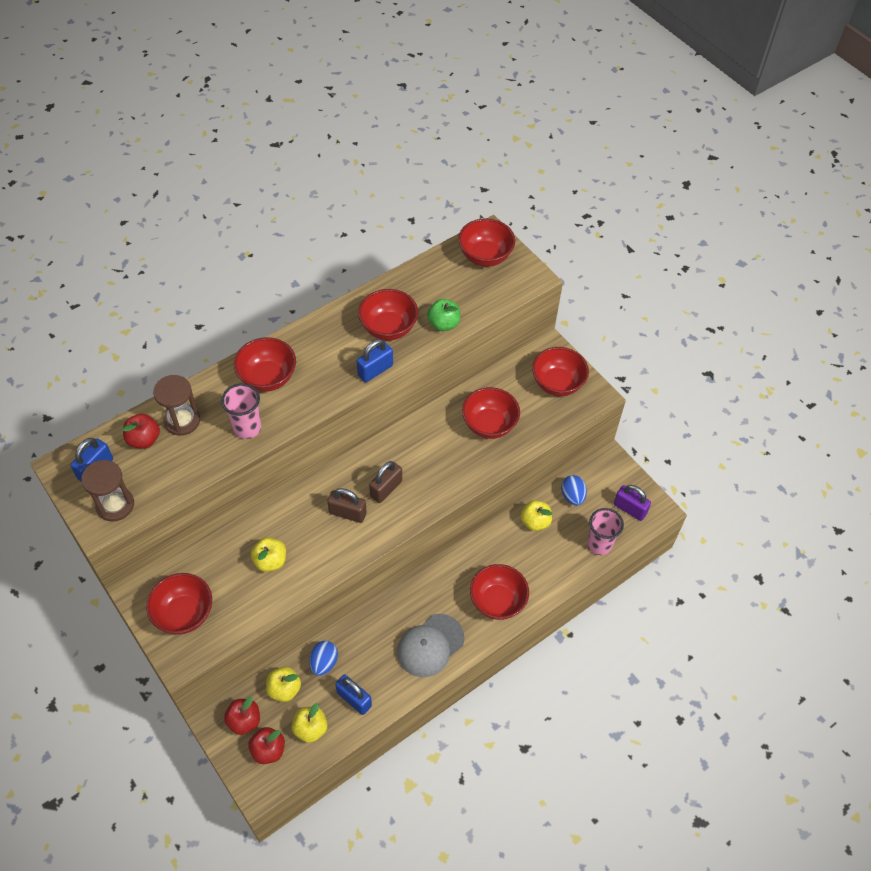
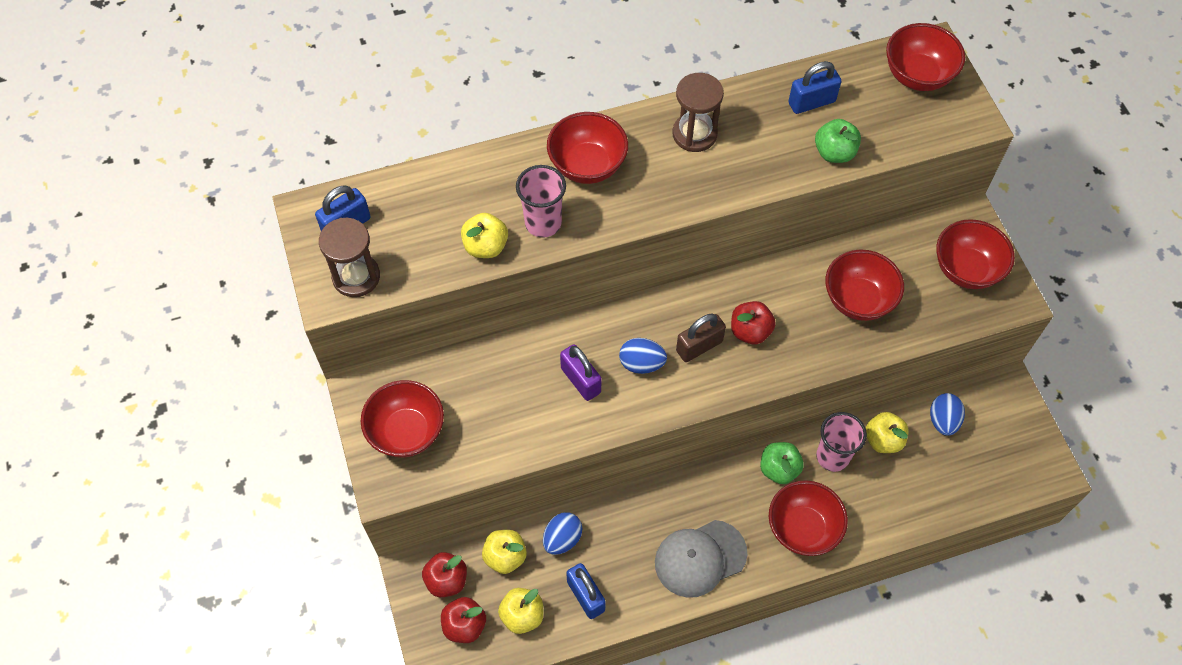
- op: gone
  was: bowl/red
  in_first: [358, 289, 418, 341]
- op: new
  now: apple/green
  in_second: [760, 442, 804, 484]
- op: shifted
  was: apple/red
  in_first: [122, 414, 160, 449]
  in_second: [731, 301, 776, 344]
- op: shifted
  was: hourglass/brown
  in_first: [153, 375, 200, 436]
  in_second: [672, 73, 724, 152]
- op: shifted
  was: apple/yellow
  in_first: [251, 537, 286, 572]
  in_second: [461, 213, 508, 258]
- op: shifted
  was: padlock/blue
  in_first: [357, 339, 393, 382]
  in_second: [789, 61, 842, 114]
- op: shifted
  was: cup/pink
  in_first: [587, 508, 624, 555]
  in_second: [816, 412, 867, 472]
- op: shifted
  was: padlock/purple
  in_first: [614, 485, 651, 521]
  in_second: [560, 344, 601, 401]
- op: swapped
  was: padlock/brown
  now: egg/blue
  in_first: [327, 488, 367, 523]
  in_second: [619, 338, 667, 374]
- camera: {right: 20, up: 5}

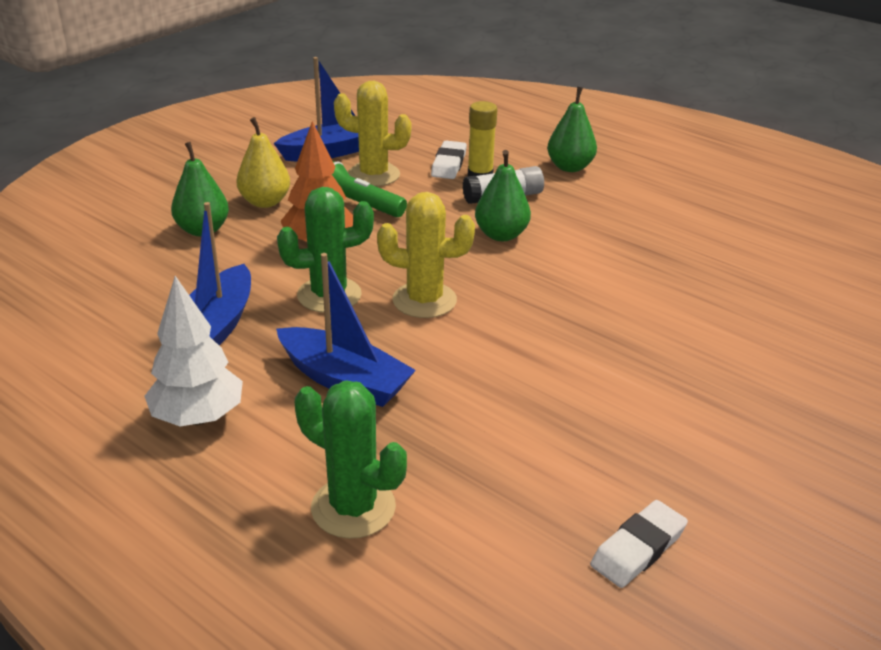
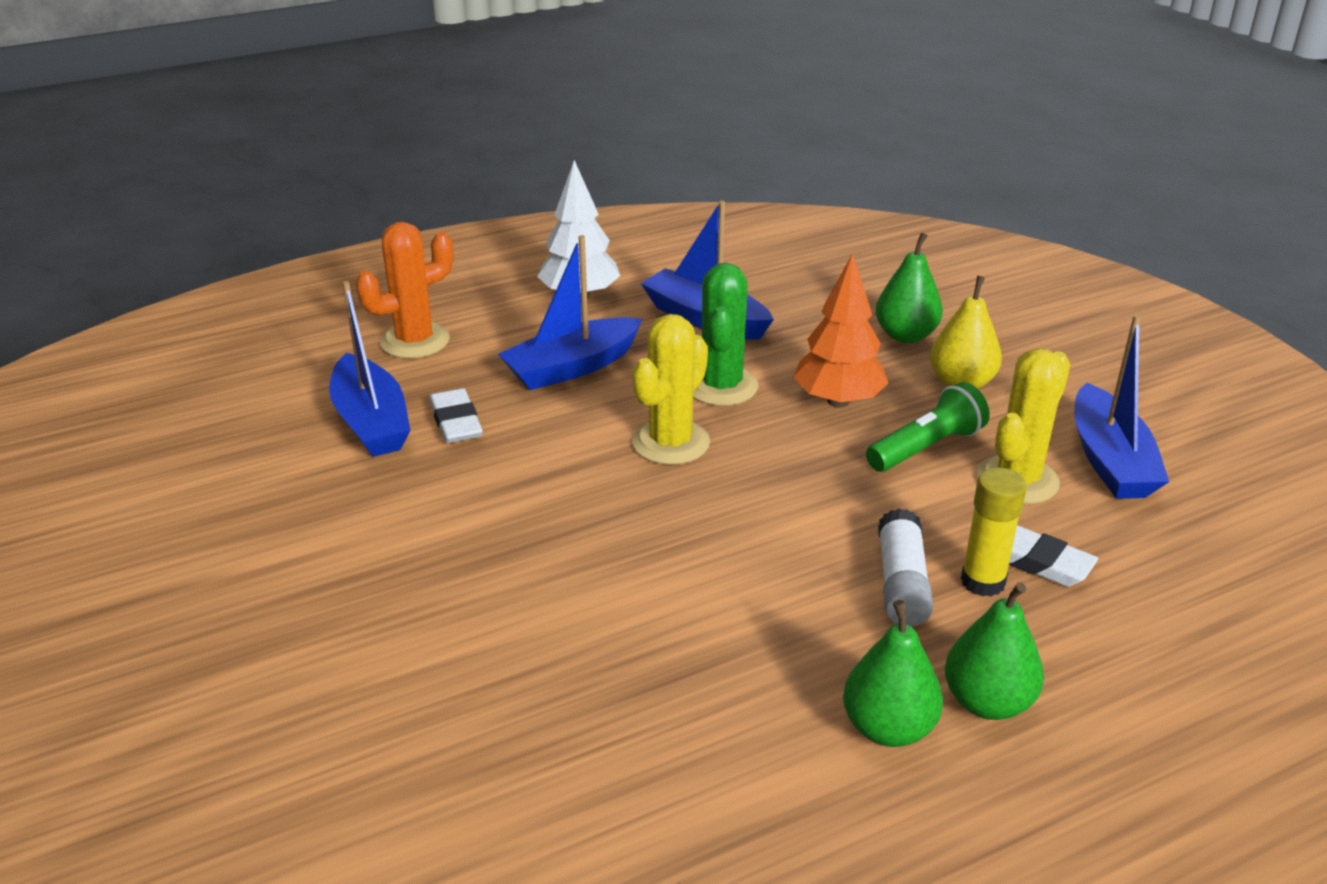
- op: new
  now: boat/blue
  in_second: [329, 281, 410, 457]
- op: shifted
  was: pear/green
  in_first: [475, 150, 531, 241]
  in_second: [843, 600, 943, 747]
- op: shifted
  was: eraser/white
  in_first: [590, 500, 688, 588]
  in_second: [429, 388, 483, 443]
- op: repainted
  was: cactus/green
  now: cactus/orange
  in_first: [295, 380, 407, 539]
  in_second: [356, 222, 454, 358]
- camera: {right: 115, up: 0}

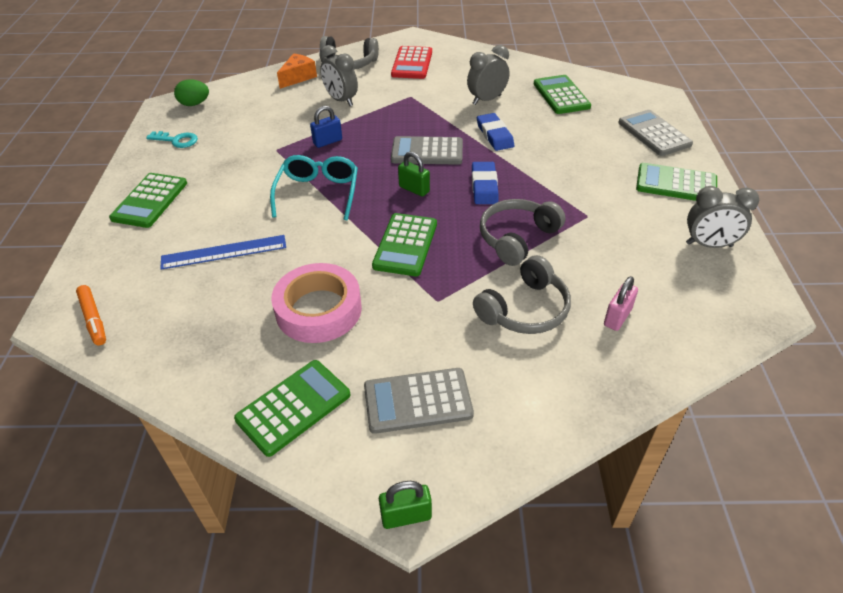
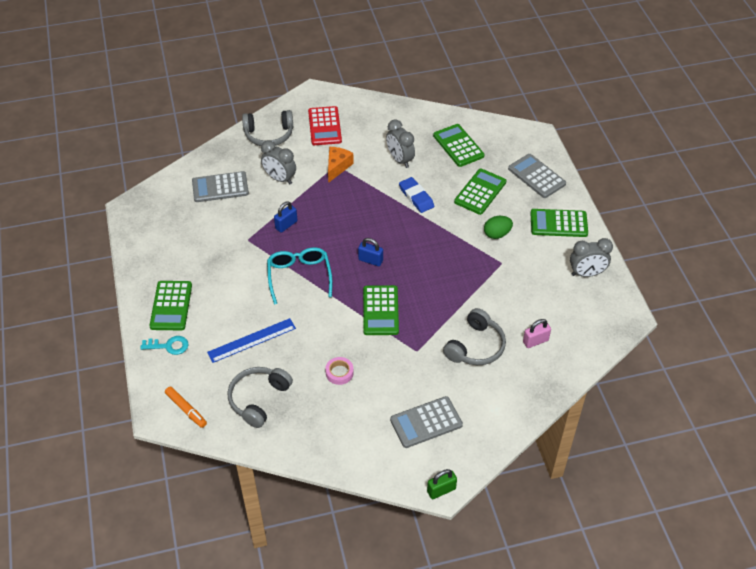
- op: gone
  was: eraser/blue
  in_first: [472, 162, 498, 204]
- op: shifted
  was: key/turquoise
  in_first: [146, 131, 198, 148]
  in_second: [140, 336, 189, 355]
- op: shifted
  was: egg/green
  in_first: [174, 79, 209, 106]
  in_second: [484, 216, 513, 239]
- op: shifted
  was: calculator/green
  in_first: [234, 360, 350, 457]
  in_second: [454, 169, 506, 215]
- op: shifted
  was: cheese/orange
  in_first: [277, 53, 317, 89]
  in_second: [328, 147, 354, 183]
- op: shifted
  was: calculator/grey
  in_first: [391, 136, 463, 165]
  in_second: [192, 171, 249, 202]
- op: shifted
  was: headphones/grey
  in_first: [480, 199, 566, 266]
  in_second: [227, 367, 293, 428]
- op: repainted
  was: padlock/green
  now: padlock/blue
  in_first: [398, 152, 430, 197]
  in_second: [358, 238, 383, 266]
- op: rotated
  was: clock/grey
  in_first: [467, 45, 509, 105]
  in_second: [386, 119, 415, 168]
  clockwise: -75
- op: rotated
  was: padlock/pink
  in_first: [604, 276, 638, 331]
  in_second: [523, 319, 551, 348]
  clockwise: 45
- op: scaled
  was: tape/pink
  in_first: [271, 263, 362, 343]
  in_second: [325, 357, 354, 385]
  ratio: 0.47
- camera: {right: -15, up: 5}

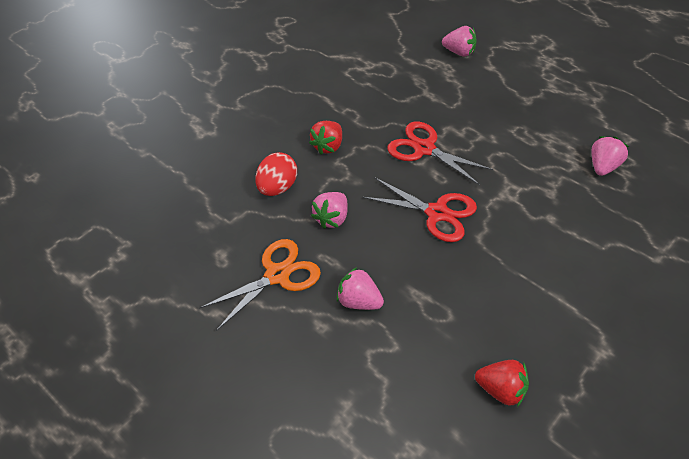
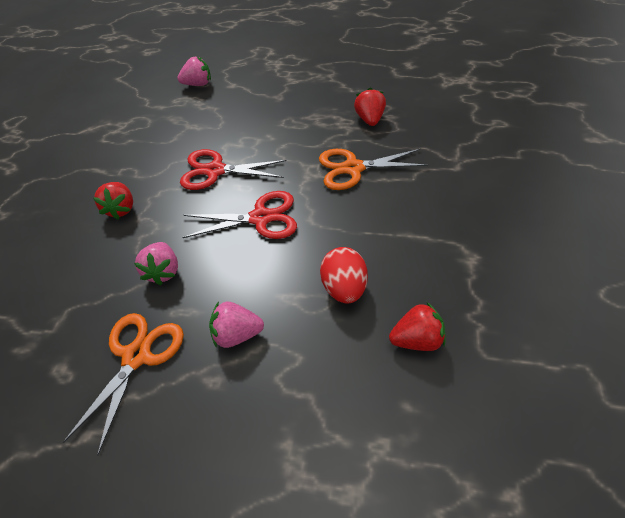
- op: new
  now: scissors/orange
  in_second: [319, 149, 428, 190]
- op: shifted
  was: egg/red
  in_first: [255, 152, 297, 196]
  in_second: [320, 247, 368, 304]
- op: repainted
  was: strawberry/pink
  now: strawberry/red
  in_first: [591, 136, 629, 176]
  in_second: [354, 88, 386, 126]
- camera: {right: -30, up: 0}

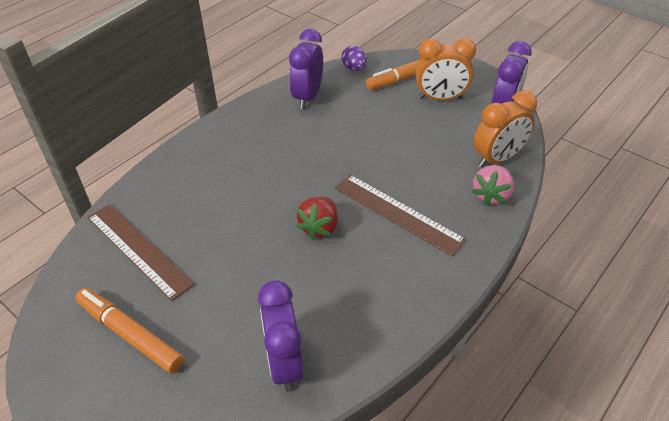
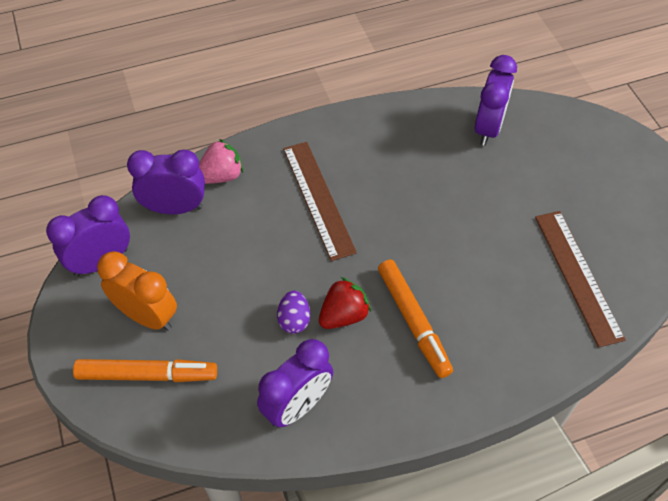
- op: shifted
  was: marker/orange
  in_first: [75, 288, 184, 373]
  in_second: [378, 260, 453, 378]
- op: shifted
  was: strawberry/red
  in_first: [296, 197, 338, 240]
  in_second: [319, 277, 371, 329]
- op: shifted
  was: egg/purple
  in_first: [341, 46, 367, 71]
  in_second: [277, 291, 310, 334]
- op: repainted
  was: clock/orange
  now: clock/purple
  in_first: [474, 91, 537, 168]
  in_second: [127, 150, 205, 214]
- camera: {right: -150, up: 10}

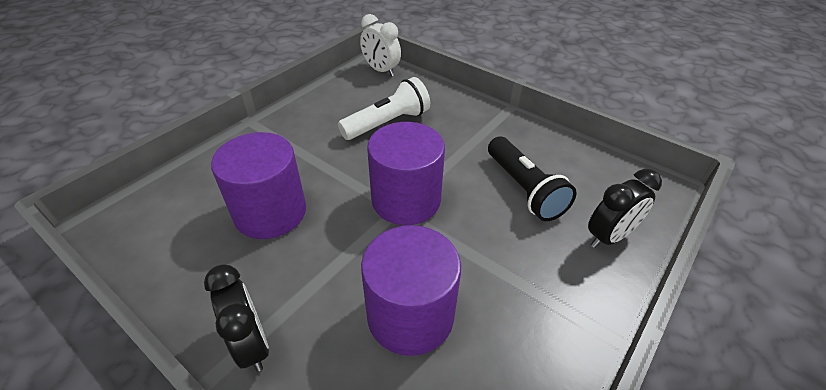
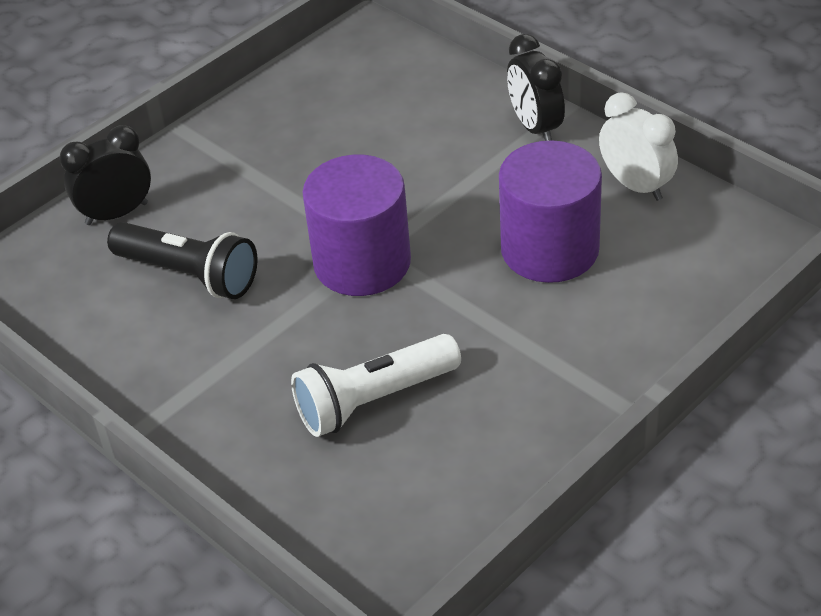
- op: gone
  was: cylinder/purple
  in_first: [361, 225, 461, 356]
- op: shifted
  was: clock/white
  in_first: [360, 14, 401, 77]
  in_second: [599, 92, 678, 201]
- op: rotated
  was: flashlight/black
  in_first: [488, 136, 577, 221]
  in_second: [107, 222, 258, 299]
  clockwise: 135
- camera: {right: -170, up: 0}

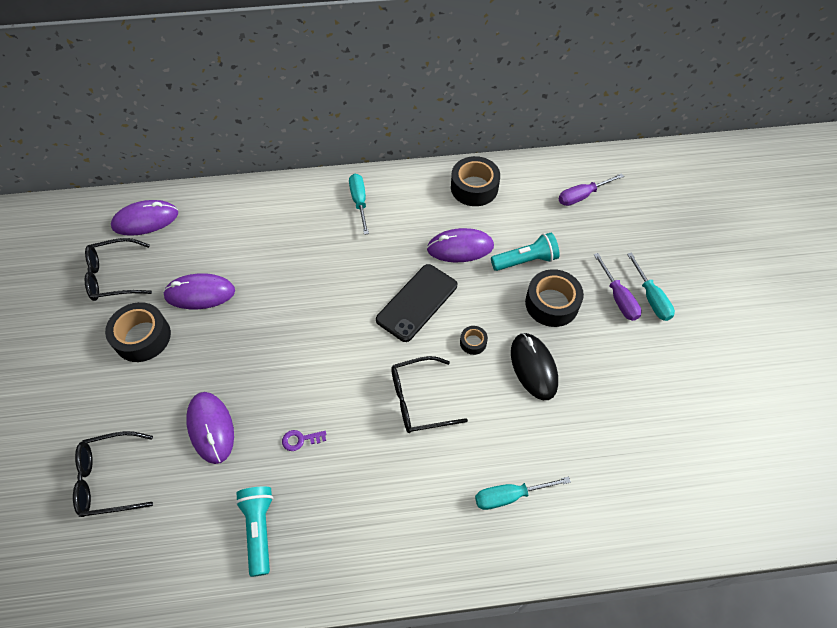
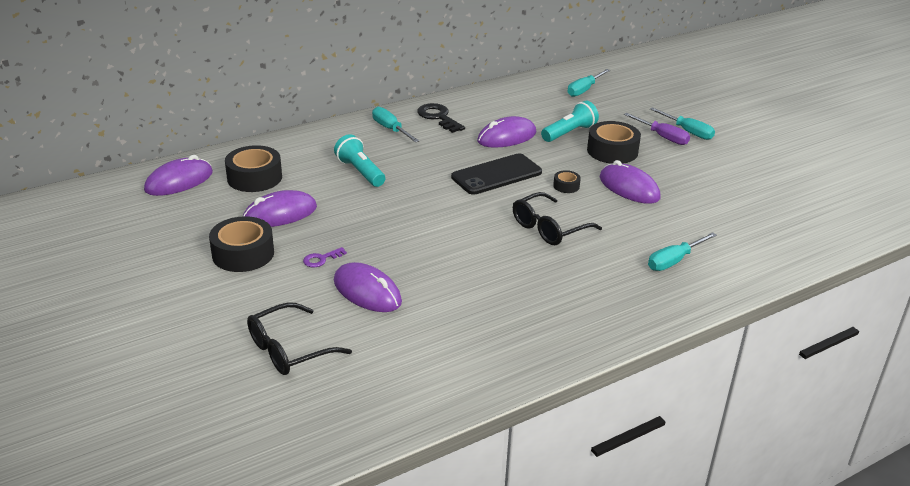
- op: gone
  was: glasses/black
  in_first: [85, 238, 152, 301]
- op: new
  now: key/black
  in_second: [417, 103, 465, 133]
- op: shifted
  was: flashlight/turquoise
  in_first: [236, 486, 273, 577]
  in_second: [334, 134, 385, 187]
- op: shifted
  was: key/purple
  in_first: [282, 430, 326, 451]
  in_second: [303, 247, 347, 267]
- op: shifted
  was: tape/black
  in_first: [451, 156, 500, 206]
  in_second: [225, 145, 282, 192]
- op: repainted
  was: mouse/black
  now: mouse/purple
  in_first: [511, 333, 558, 400]
  in_second: [600, 160, 661, 204]
- op: repainted
  was: screwdriver/purple
  now: screwdriver/turquoise
  in_first: [559, 173, 624, 206]
  in_second: [568, 69, 610, 97]
- op: rotated
  was: phone/black
  in_first: [376, 264, 457, 342]
  in_second: [451, 153, 542, 195]
  clockwise: 45
- camera: {right: -25, up: -25}

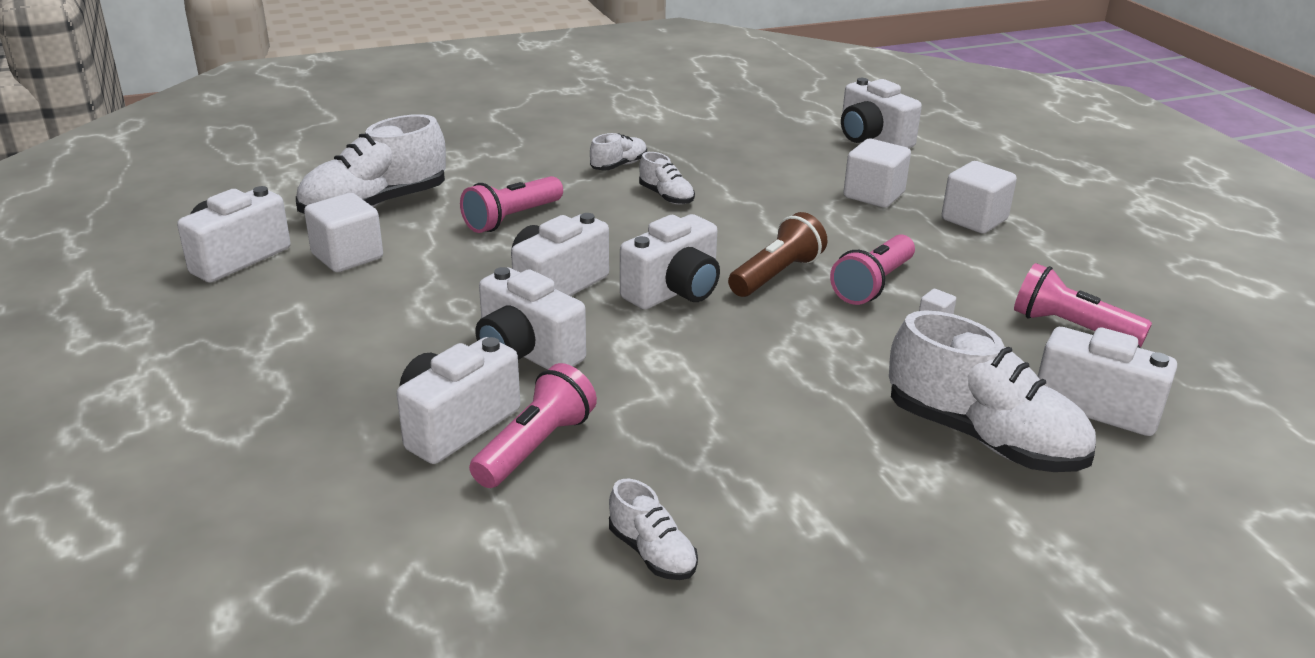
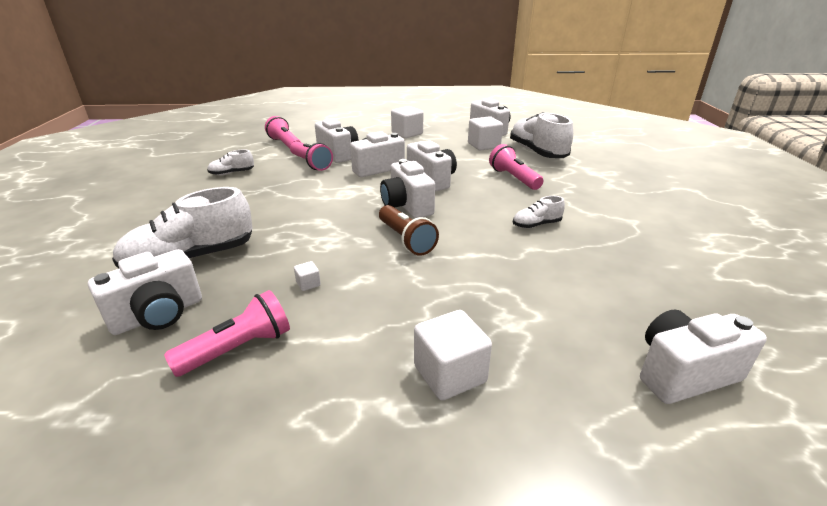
- op: gone
  was: shoe/white
  in_first: [590, 133, 647, 171]
- op: shifted
  was: flashlight/pink
  in_first: [830, 234, 915, 305]
  in_second: [265, 116, 301, 149]
- op: shifted
  was: cube/white
  in_first: [843, 139, 911, 208]
  in_second: [391, 106, 423, 138]
- camera: {right: 110, up: 0}

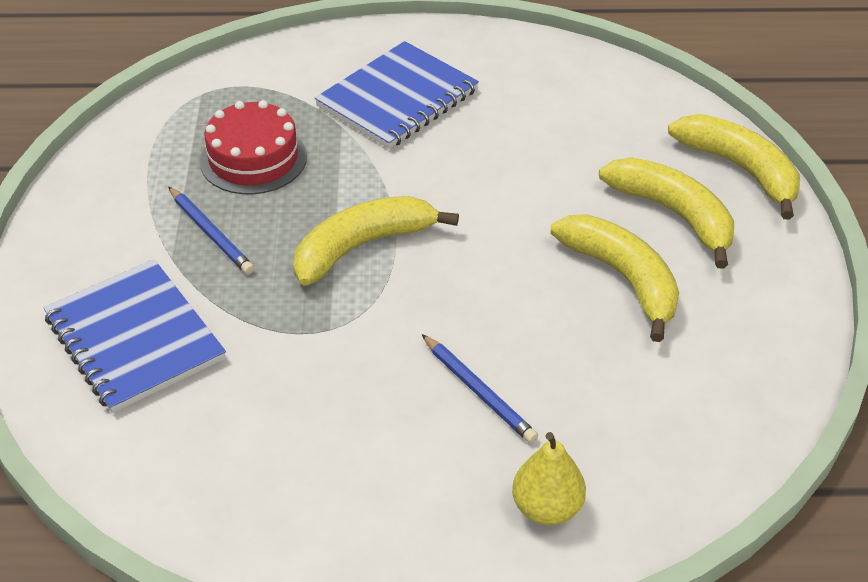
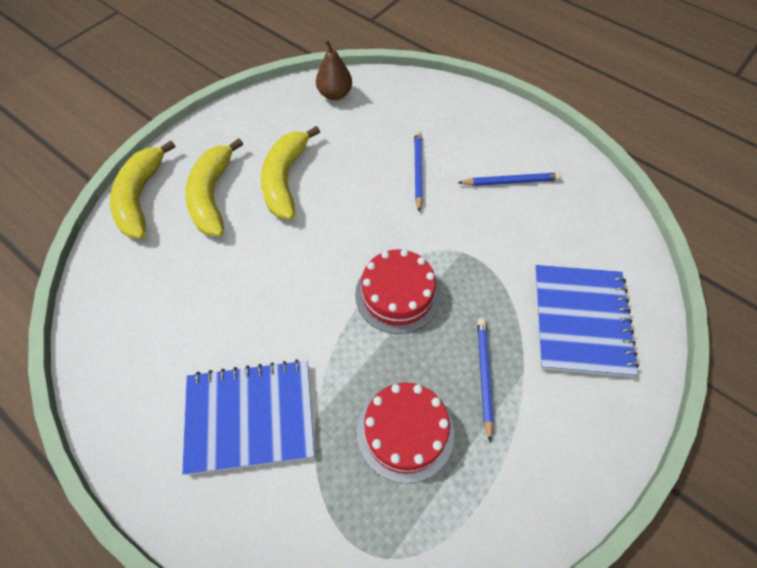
- op: gone
  was: pear/yellow
  in_first: [512, 432, 586, 525]
- op: new
  now: pear/brown
  in_second: [316, 40, 352, 100]
- op: new
  now: pencil/blue
  in_second: [458, 173, 561, 186]
- op: swapped
  was: banana/yellow
  now: cake/red
  in_first: [293, 196, 459, 286]
  in_second: [355, 249, 441, 334]
- camera: {right: -140, up: 15}

